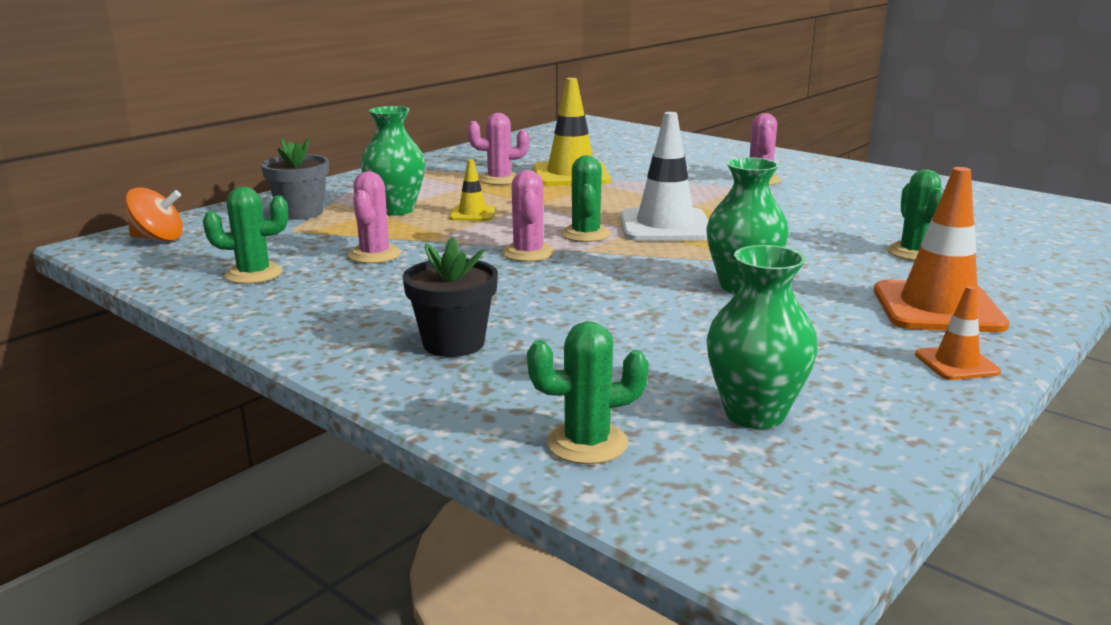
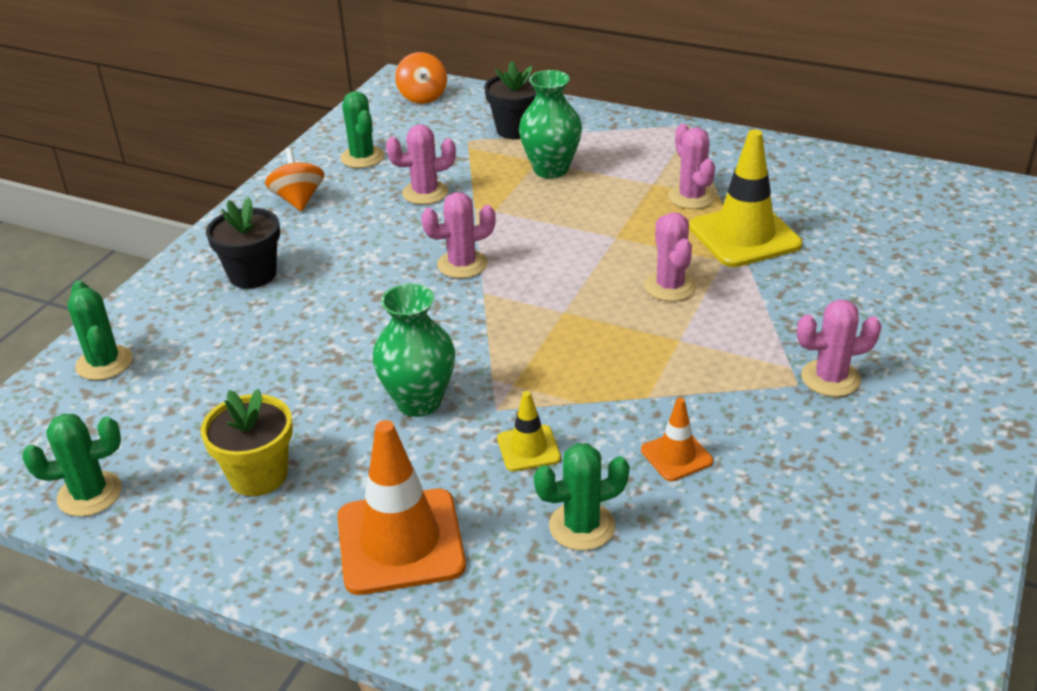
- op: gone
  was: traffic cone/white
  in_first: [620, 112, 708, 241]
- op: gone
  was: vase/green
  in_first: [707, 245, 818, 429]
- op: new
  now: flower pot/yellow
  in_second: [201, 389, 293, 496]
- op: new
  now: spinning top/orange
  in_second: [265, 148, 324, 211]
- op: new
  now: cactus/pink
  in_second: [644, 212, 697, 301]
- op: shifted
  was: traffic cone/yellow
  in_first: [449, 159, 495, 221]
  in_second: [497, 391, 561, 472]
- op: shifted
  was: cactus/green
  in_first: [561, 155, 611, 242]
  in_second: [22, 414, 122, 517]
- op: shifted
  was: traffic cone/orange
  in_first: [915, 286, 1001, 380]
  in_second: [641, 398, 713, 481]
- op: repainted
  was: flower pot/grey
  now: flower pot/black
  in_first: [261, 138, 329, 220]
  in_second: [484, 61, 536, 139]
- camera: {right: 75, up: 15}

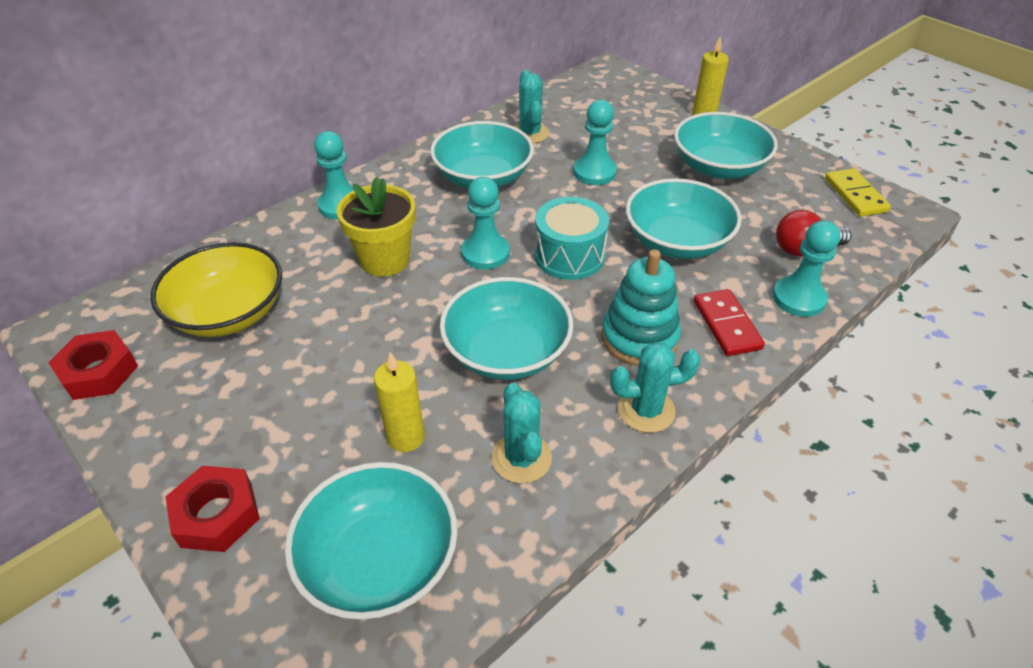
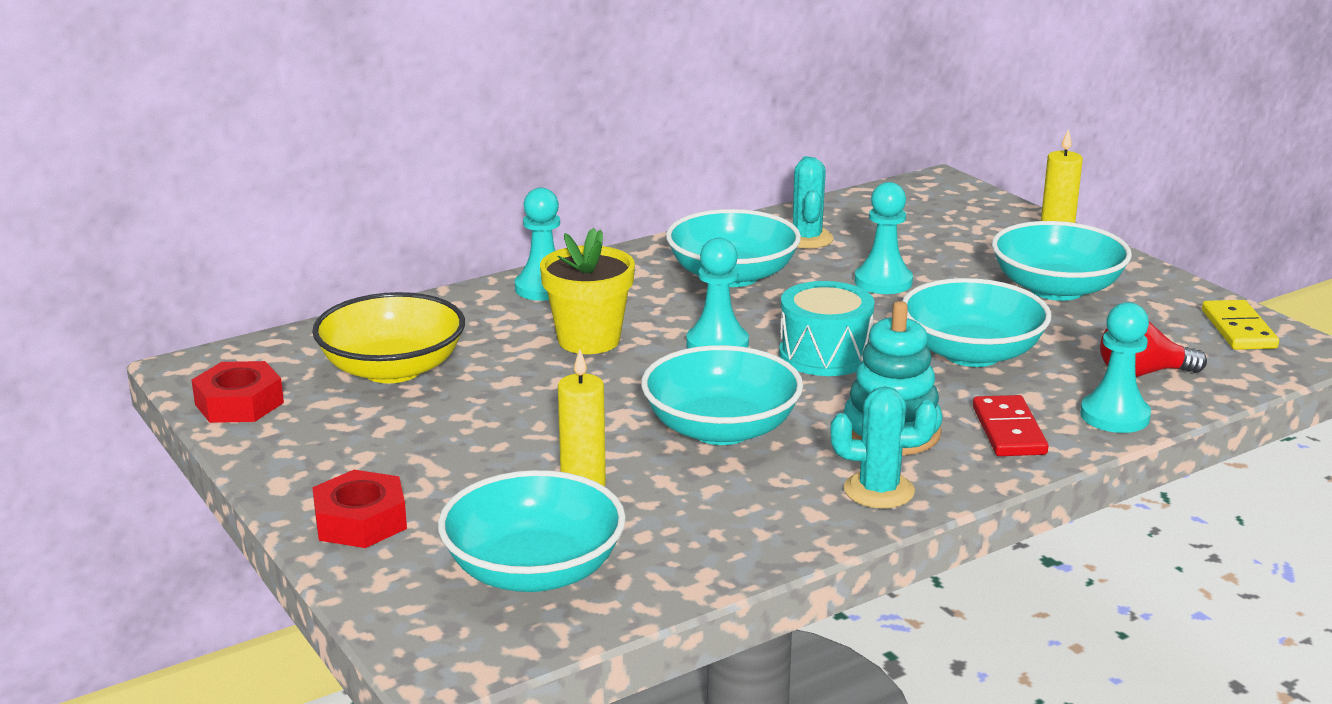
- op: gone
  was: cactus/turquoise
  in_first: [491, 383, 552, 484]
- camera: {right: 10, up: -20}

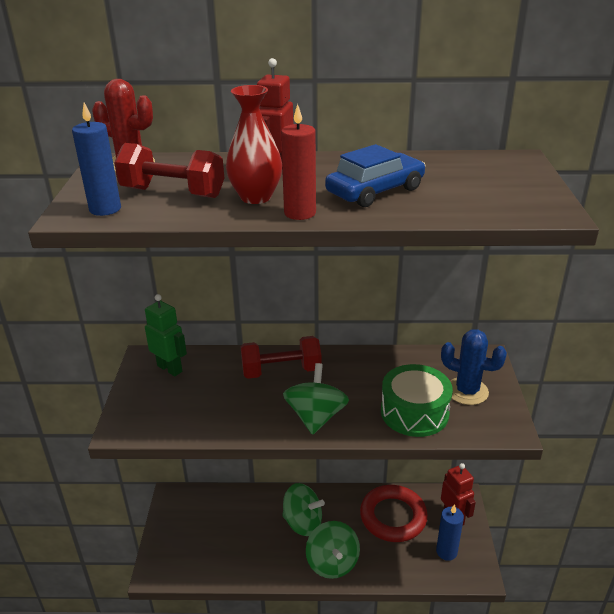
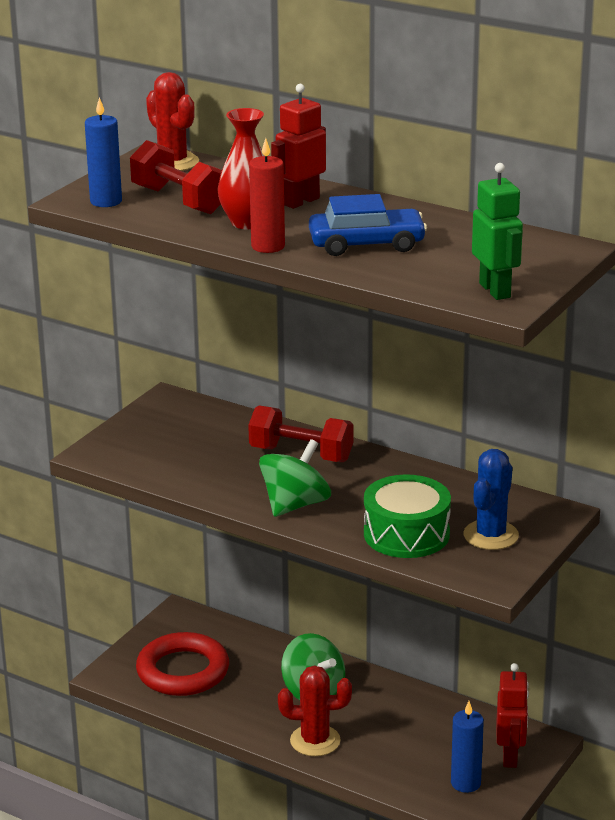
- op: shifted
  was: robot/green
  in_first: [145, 294, 187, 376]
  in_second: [472, 163, 523, 300]
- op: shifted
  was: ring/red
  in_first: [360, 485, 428, 542]
  in_second: [136, 632, 229, 696]
- op: swapped
  was: spinning top/green
  now: cactus/red
  in_first: [306, 521, 360, 579]
  in_second: [278, 666, 352, 756]
- op: rotated
  was: cactus/blue
  in_first: [441, 329, 507, 405]
  in_second: [463, 449, 519, 550]
  clockwise: 60
- camera: {right: 30, up: -5}

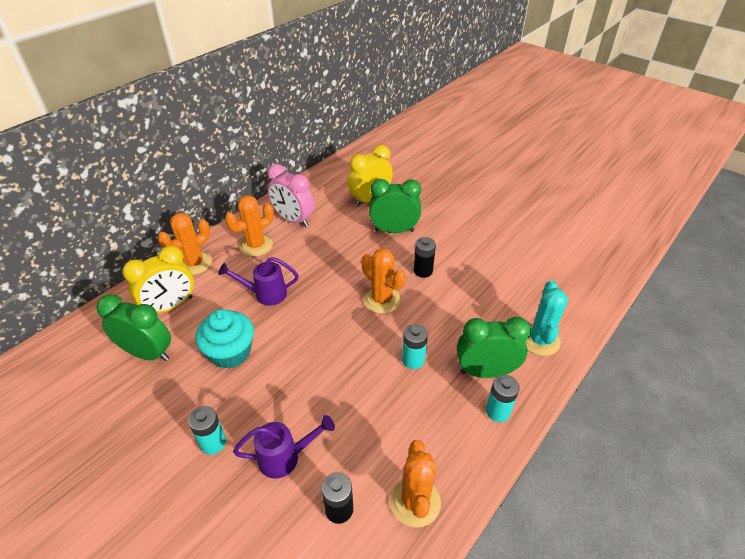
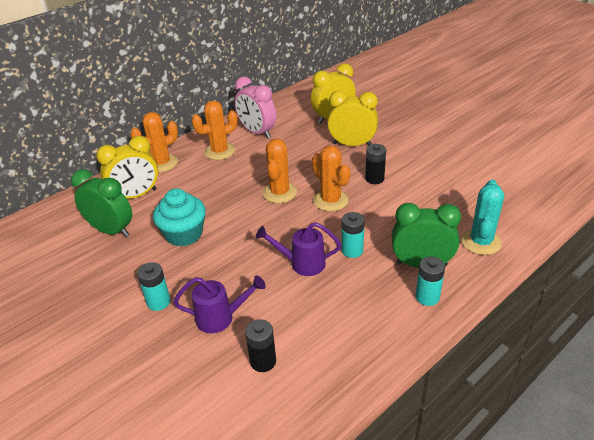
- op: shifted
  was: watering can/purple
  in_first: [218, 257, 299, 306]
  in_second: [256, 222, 341, 276]
- op: shifted
  was: cactus/orange
  in_first: [390, 440, 441, 528]
  in_second: [262, 139, 297, 203]
- op: repainted
  was: clock/green
  now: clock/yellow
  in_first: [369, 179, 421, 233]
  in_second: [327, 90, 378, 146]
- camera: {right: 10, up: -5}

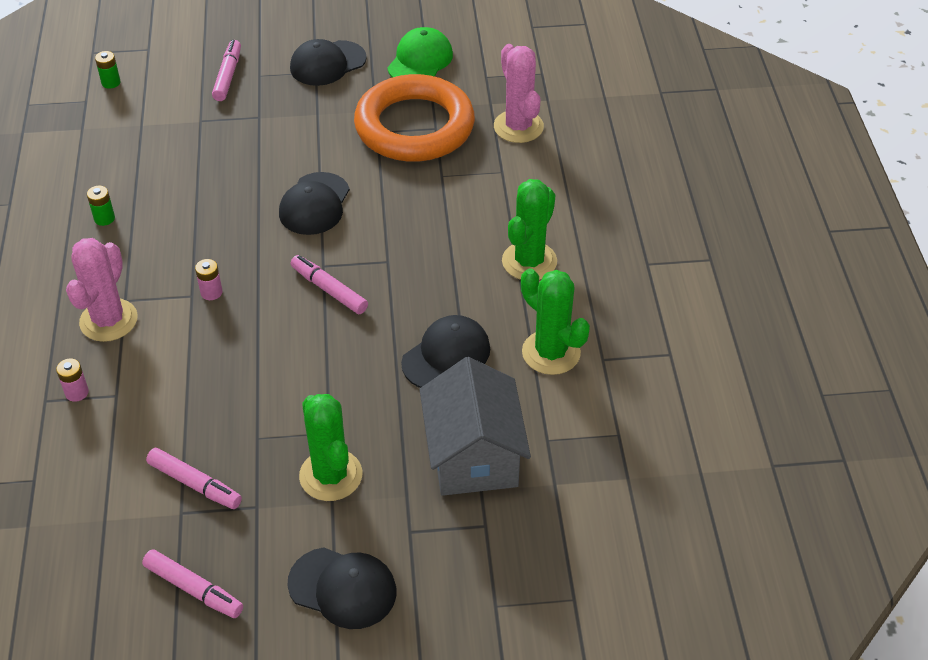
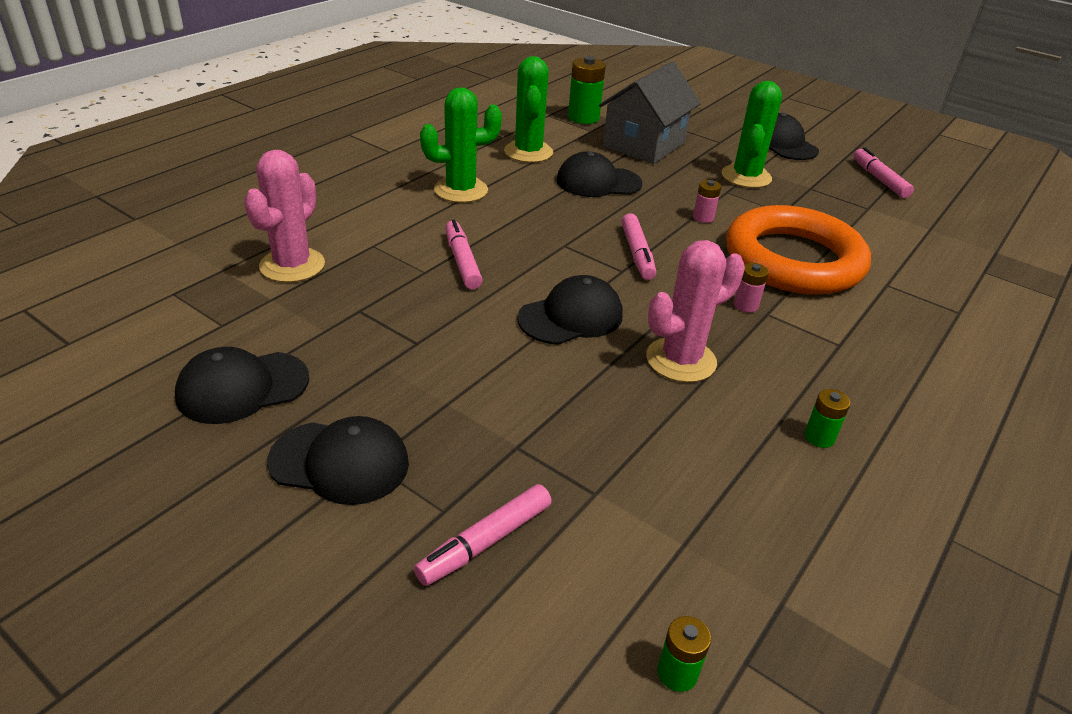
- op: new
  now: battery/green
  in_second: [568, 56, 606, 124]
- op: shifted
  was: battery/pink
  in_first: [56, 359, 89, 402]
  in_second: [693, 180, 721, 223]
- op: shifted
  was: cactus/pink
  in_first: [66, 238, 138, 342]
  in_second: [646, 240, 745, 382]
- op: shifted
  was: marker/pink
  in_first: [146, 448, 242, 509]
  in_second: [445, 219, 483, 290]
- op: shifted
  was: ring/orange
  in_first: [354, 74, 475, 162]
  in_second: [726, 205, 871, 295]
- op: repainted
  was: cap/green
  now: cap/black
  in_first: [387, 27, 453, 78]
  in_second: [175, 347, 309, 424]
- camera: {right: -140, up: -10}

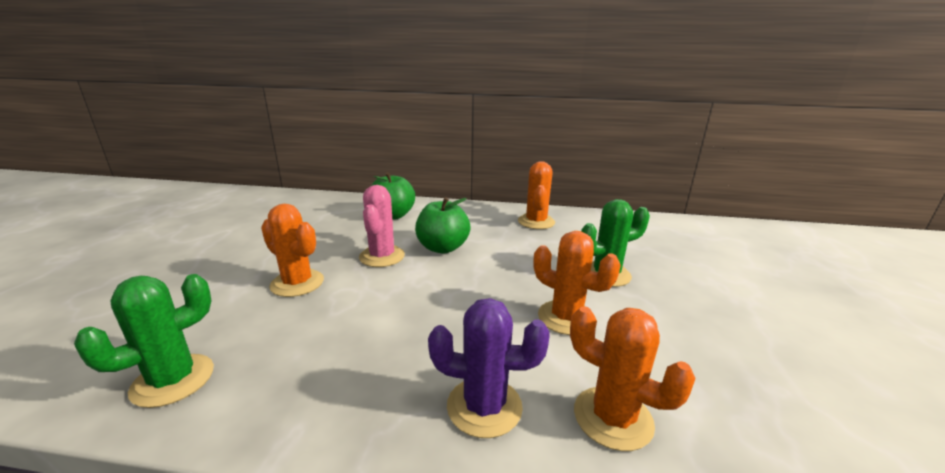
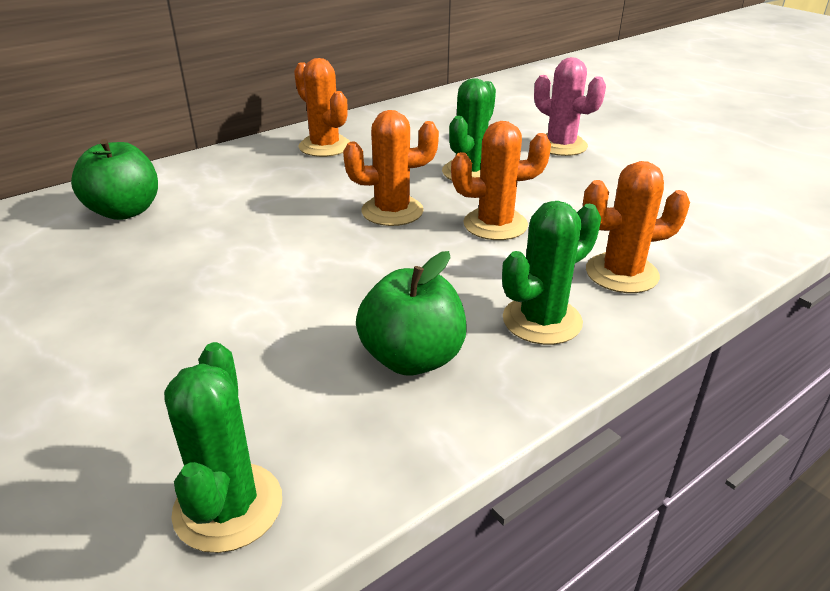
- op: shifted
  was: cactus/orange
  in_first: [261, 204, 324, 297]
  in_second: [343, 110, 439, 226]
- op: shifted
  was: cactus/pink
  in_first: [359, 185, 405, 267]
  in_second: [534, 57, 606, 156]
- op: shifted
  was: apple/green
  in_first: [415, 197, 471, 254]
  in_second: [356, 251, 466, 375]
- op: repainted
  was: cactus/purple
  now: cactus/green
  in_first: [428, 298, 550, 438]
  in_second: [502, 201, 601, 345]
- camera: {right: -45, up: 10}

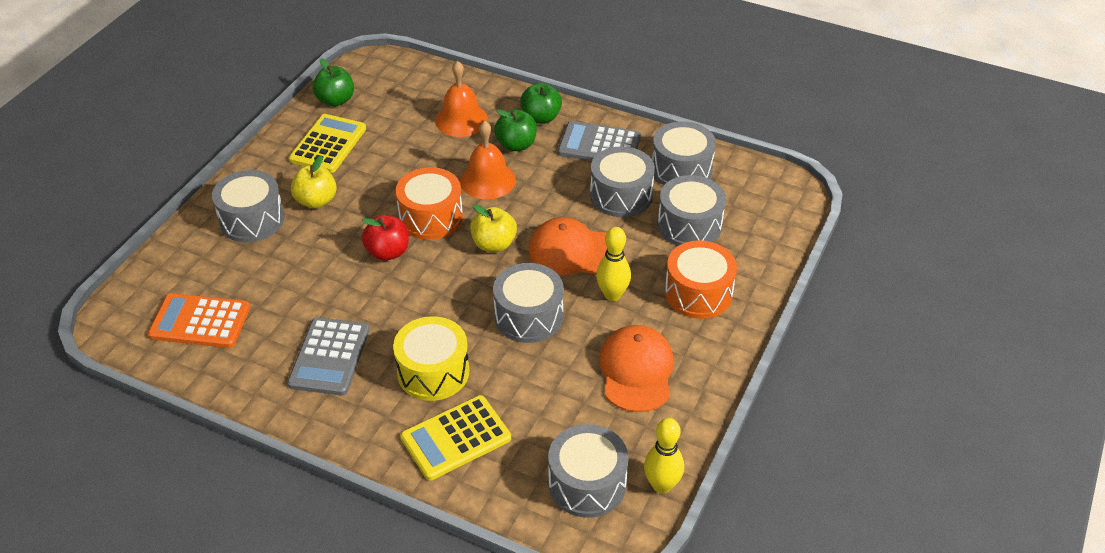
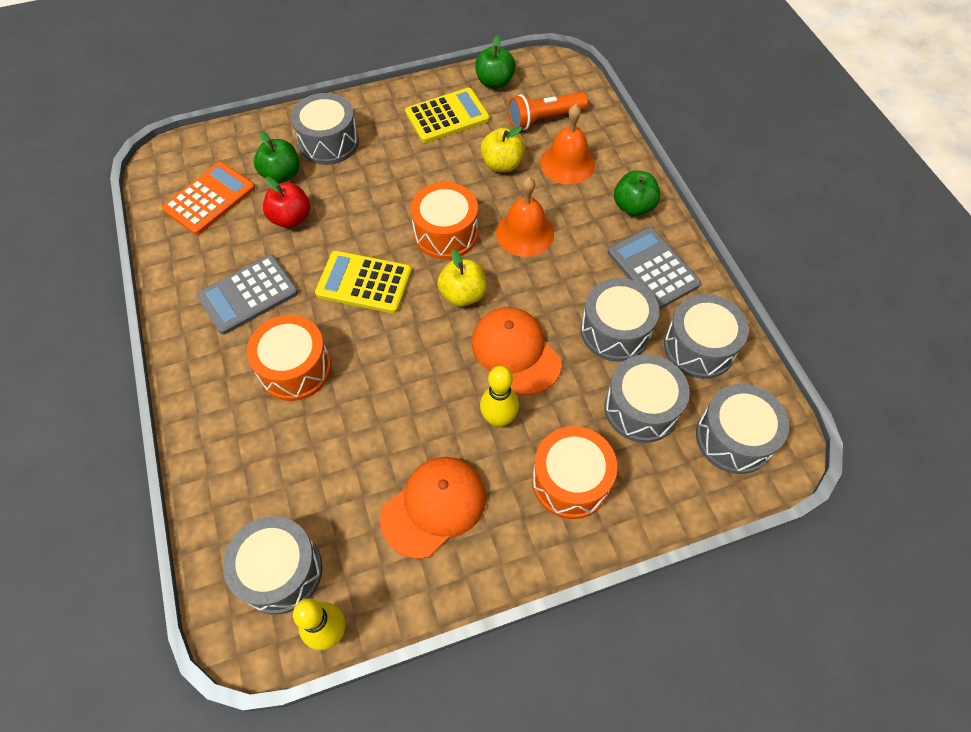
- op: new
  now: flashlight/orange
  in_second: [508, 92, 588, 130]
- op: shifted
  was: apple/yellow
  in_first: [291, 156, 337, 209]
  in_second: [481, 126, 525, 172]
- op: shifted
  was: apple/red
  in_first: [362, 215, 409, 261]
  in_second: [263, 177, 310, 228]
- op: shifted
  was: calculator/yellow
  in_first: [400, 395, 511, 480]
  in_second: [315, 251, 412, 313]
- op: shifted
  was: drum/grey
  in_first: [493, 263, 564, 343]
  in_second: [696, 384, 789, 474]
- op: shifted
  was: apple/green
  in_first: [494, 109, 537, 151]
  in_second: [254, 131, 300, 183]
- op: repainted
  was: drum/yellow
  now: drum/orange
  in_first: [393, 316, 470, 401]
  in_second: [247, 315, 331, 401]
- op: rotated
  was: calculator/orange
  in_first: [148, 293, 250, 348]
  in_second: [162, 162, 255, 235]
  clockwise: 75
- camera: {right: 45, up: 15}

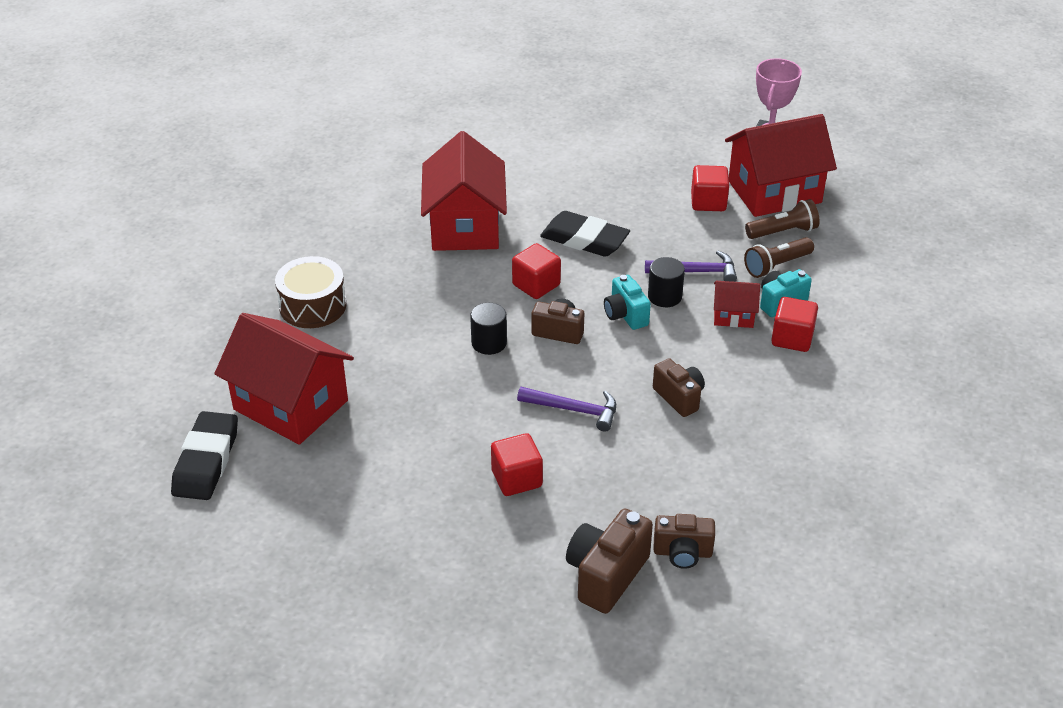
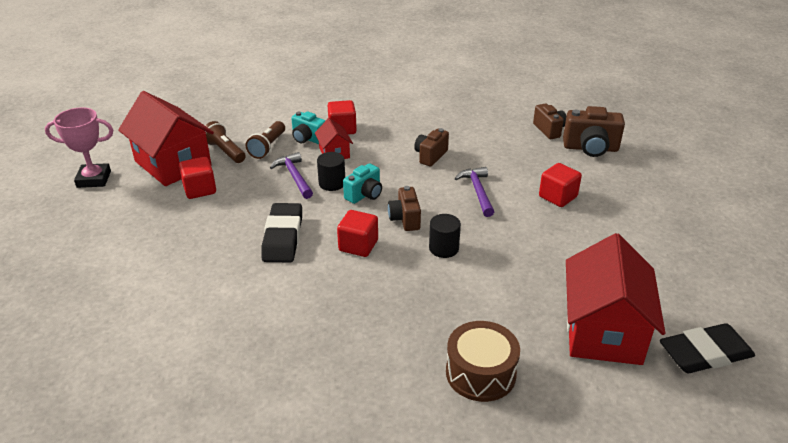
- op: gone
  was: house/red
  in_first: [421, 131, 507, 251]
- op: rotated
  was: flashlight/brown
  in_first: [744, 237, 814, 278]
  in_second: [246, 121, 285, 159]
  clockwise: 75
- camera: {right: -115, up: -5}

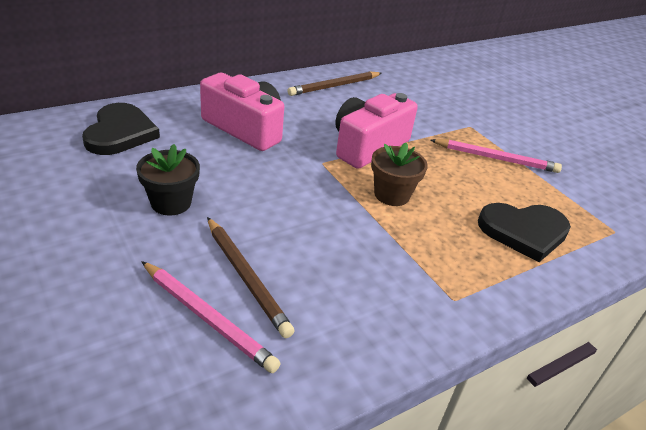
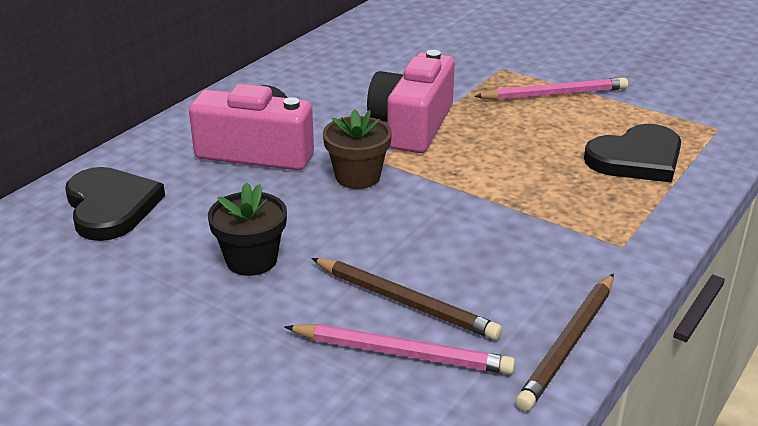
- op: shifted
  was: pencil/brown
  in_first: [288, 72, 382, 96]
  in_second: [515, 274, 614, 411]
- op: shifted
  was: flower pot/brown
  in_first: [371, 143, 428, 206]
  in_second: [323, 109, 392, 189]
- camera: {right: -20, up: -5}

